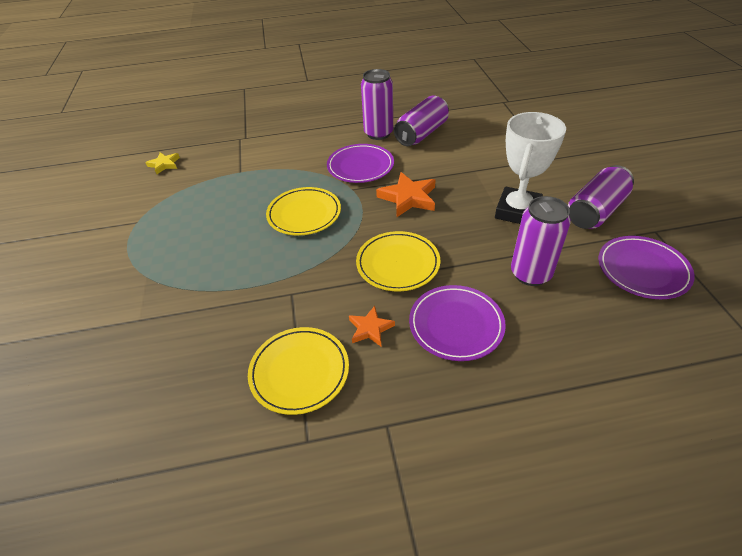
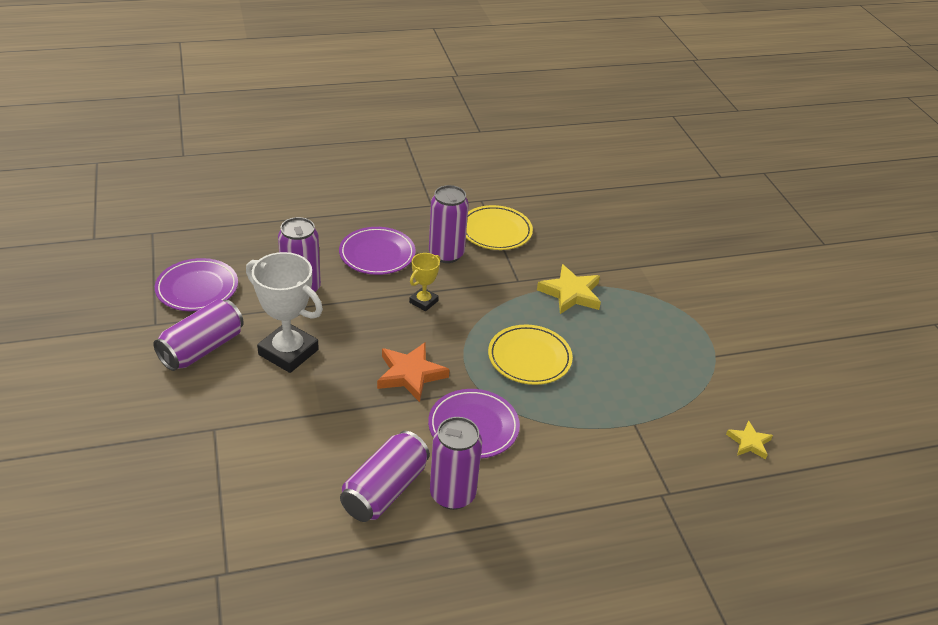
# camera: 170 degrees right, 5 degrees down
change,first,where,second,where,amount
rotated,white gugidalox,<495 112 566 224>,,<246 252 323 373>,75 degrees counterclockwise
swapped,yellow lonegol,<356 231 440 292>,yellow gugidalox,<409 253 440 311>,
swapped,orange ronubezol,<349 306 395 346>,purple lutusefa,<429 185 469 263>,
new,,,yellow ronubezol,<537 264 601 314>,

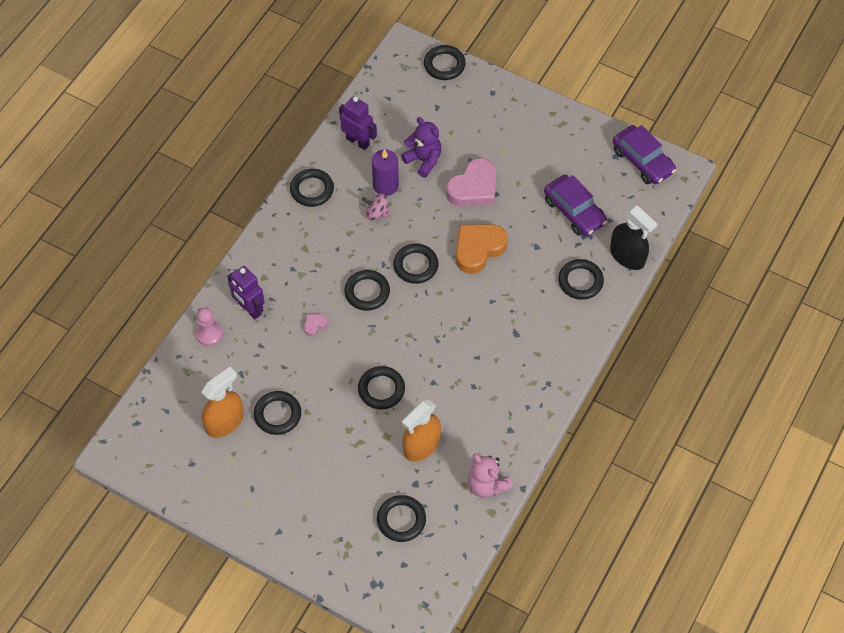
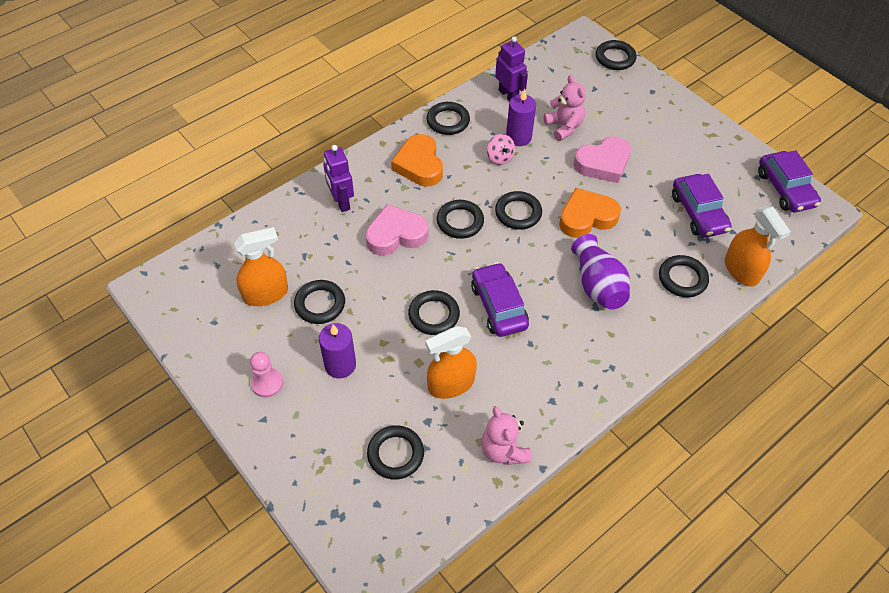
# camera: 20 degrees right, 5 degrees down
change,first,where,second,where,amount
shifted,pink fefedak,<195 307 223 346>,,<250 352 283 398>,
new,,,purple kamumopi,<319 323 356 378>,
scaled,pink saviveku,<304 314 328 336>,,<365 204 428 256>,x2.29
new,,,orange saviveku,<391 134 443 186>,
new,,,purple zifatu,<471 262 529 337>,
rotated,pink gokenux,<362 194 391 220>,,<487 134 515 165>,150 degrees counterclockwise
repainted,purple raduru,<401 117 442 178>,pink raduru,<544 75 586 141>,
new,,,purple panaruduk,<571 234 630 310>,
repainted,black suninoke,<610 205 657 270>,orange suninoke,<725 206 791 287>,

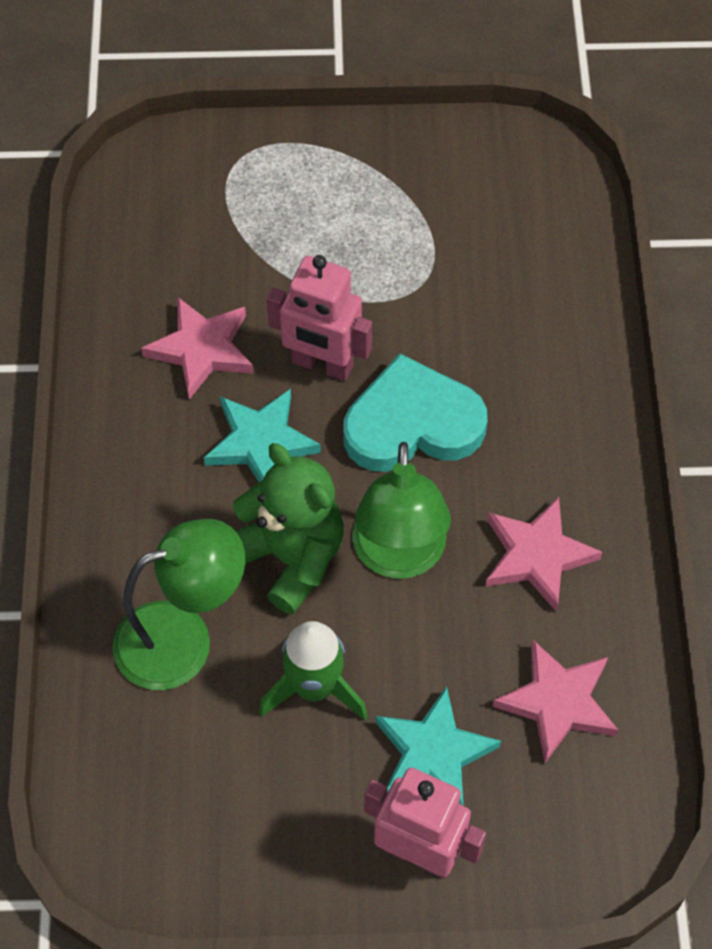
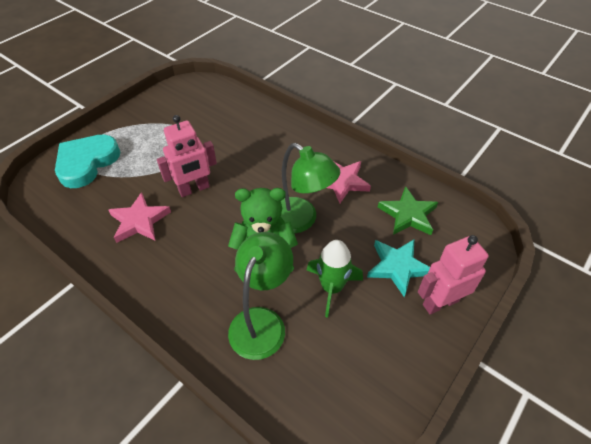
# camera: 50 degrees left, 10 degrees down
change,first,where,second,where,amount
shifted,turquoise saviveku,<343 353 487 472>,,<55 135 120 188>,
repainted,pink ronubezol,<493 639 618 763>,green ronubezol,<377 186 438 235>,
gone,turquoise ronubezol,<204 389 321 482>,,,

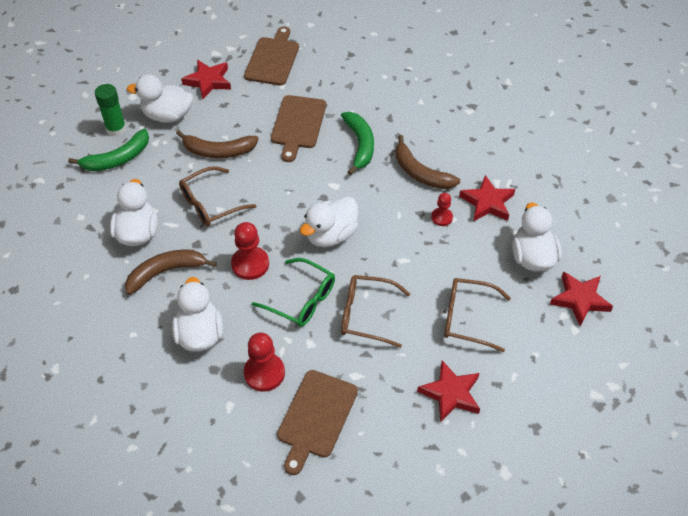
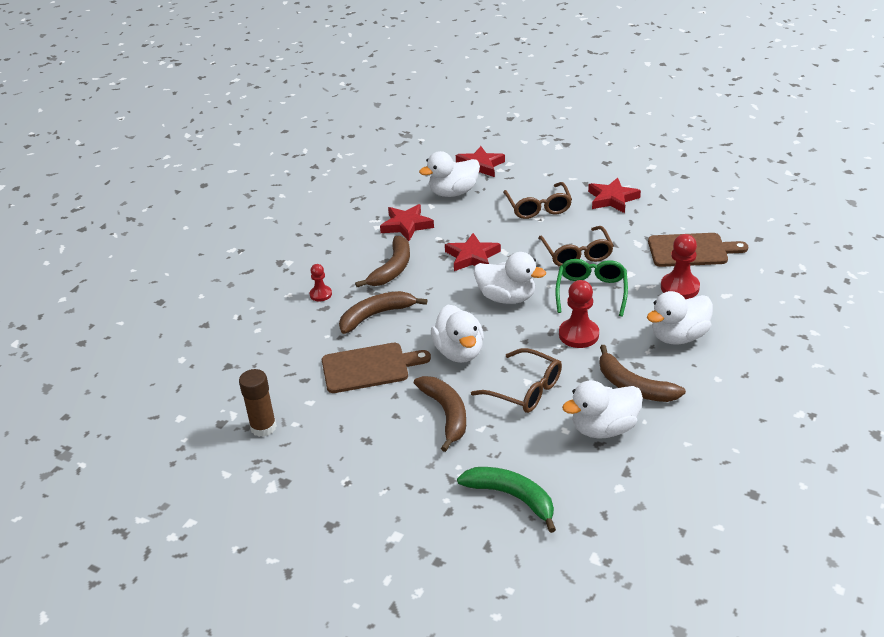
# camera: 110 degrees left, 15 degrees down
change,first,where,second,where,amount
swapped,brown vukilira,<244 27 299 85>,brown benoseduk,<239 369 277 437>,
shifted,red fefedak,<431 193 453 226>,,<310 264 332 302>,
repainted,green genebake,<341 112 374 175>,brown genebake,<339 291 427 334>,
shifted,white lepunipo,<127 75 193 123>,,<431 305 484 363>,
shifted,red ronubezol,<181 60 231 99>,,<445 233 501 271>,
gone,green benoseduk,<95 84 126 136>,,,

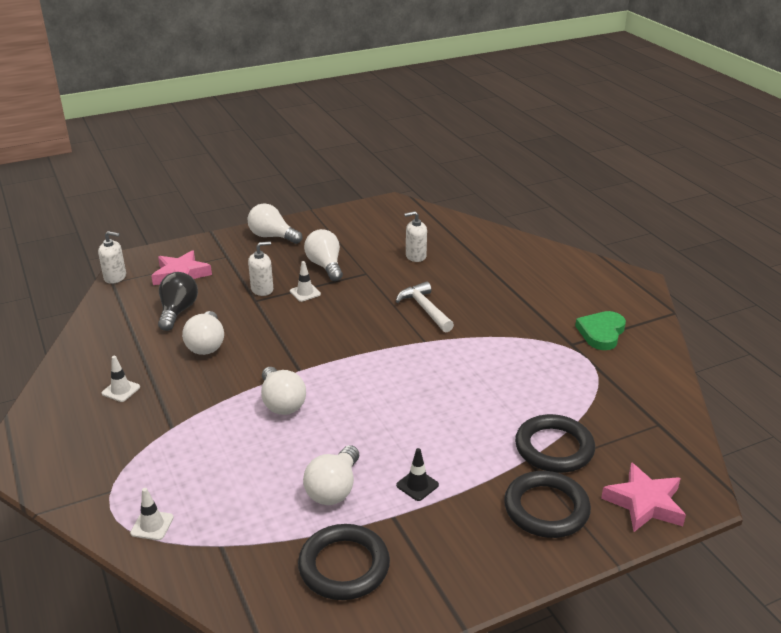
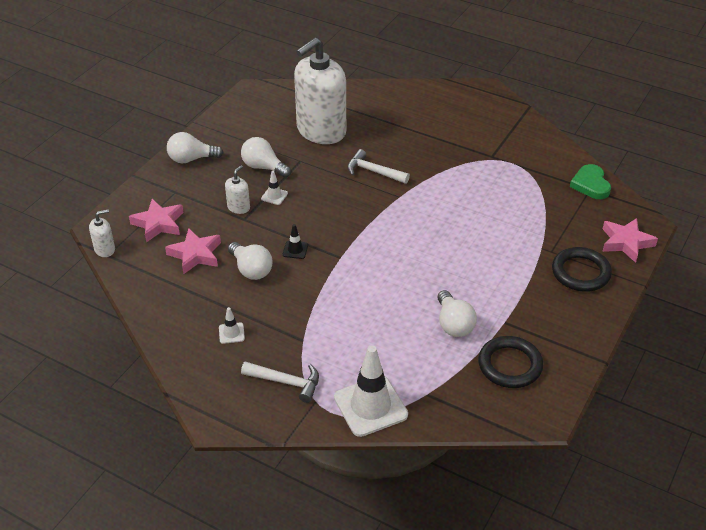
# camera: 35 degrees left, 10 degrees up
change,first,where,second,where,amount
swapped,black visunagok,<158 272 198 331>,pink ronubezol,<165 228 221 274>,
new,,,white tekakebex,<241 362 319 403>,
shifted,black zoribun,<396 448 439 501>,,<283 224 308 259>,
scaled,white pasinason,<404 211 427 262>,,<294 38 346 144>,x2.47
scaled,white zoribun,<130 488 174 540>,,<334 345 408 437>,x2.26
shifted,green saviveku,<575 311 626 350>,,<570 164 611 199>,
gone,white visunagok,<261 367 306 415>,,,
gone,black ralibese,<515 414 595 473>,,,

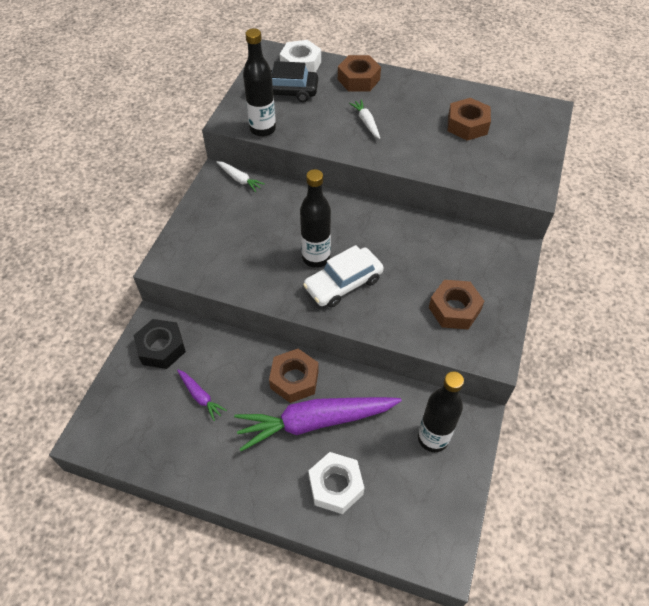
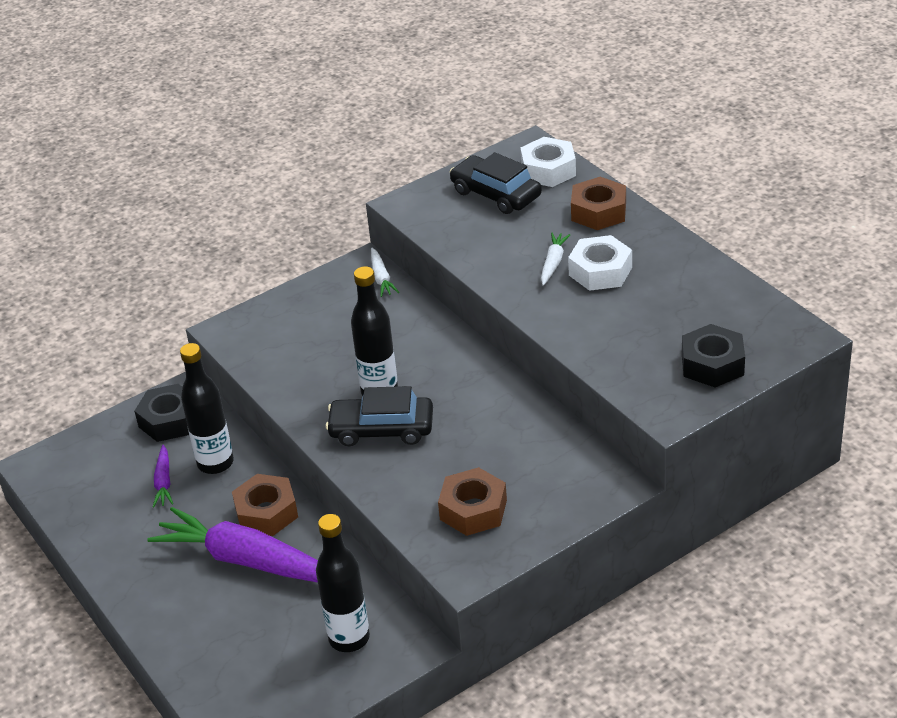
# camera: 40 degrees right, 15 degrees down
change,first,where,second,where,amount
shifted,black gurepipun,<243 28 276 137>,,<180 343 234 474>,
repainted,white zifatu,<303 245 384 308>,black zifatu,<326 386 433 446>,
shifted,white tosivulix,<309 452 364 514>,,<568 235 632 291>,
new,,,black tosivulix,<682 324 745 387>,
gone,brown tosivulix,<448 98 491 141>,,,

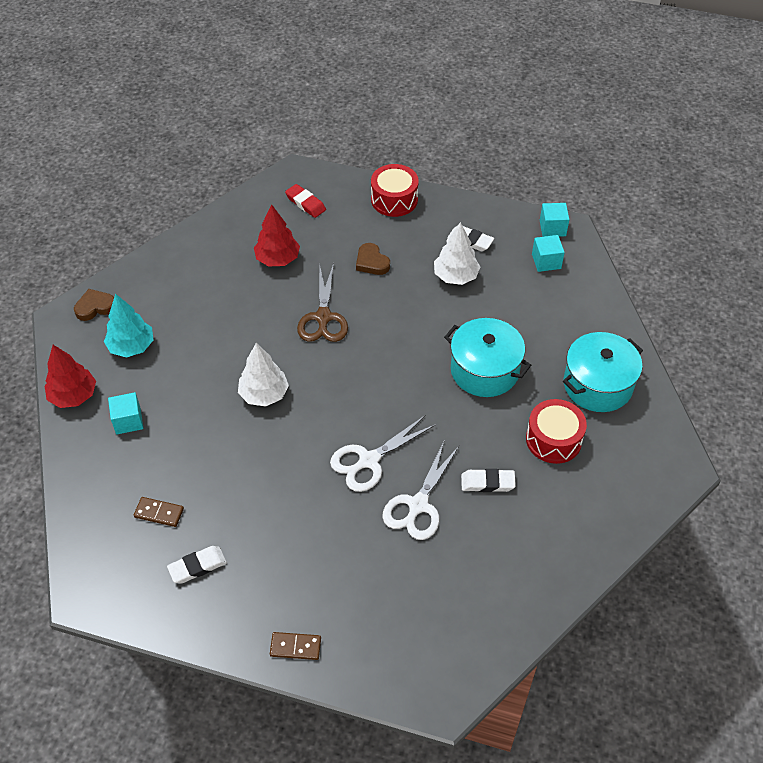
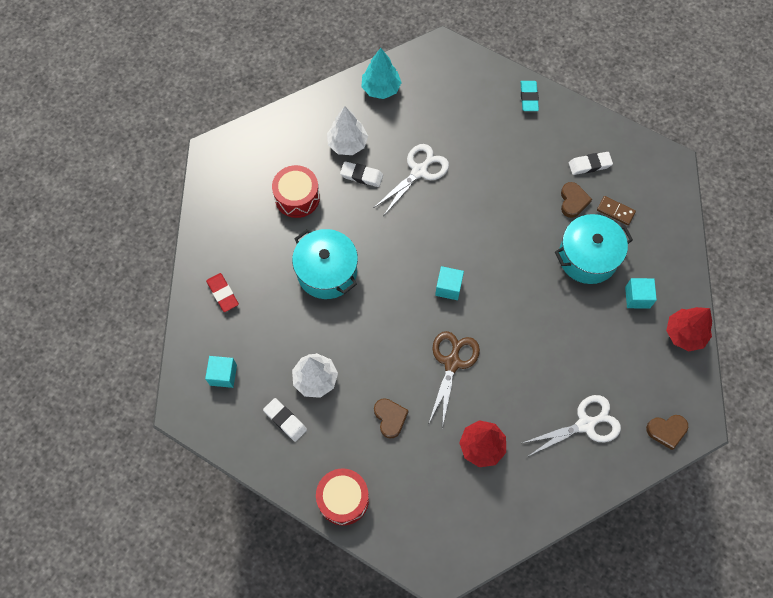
# camera: 165 degrees left, 15 degrees up
change,first,where,second,where,amount
shifted,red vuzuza,<285 184 326 218>,,<206 273 239 312>,
shifted,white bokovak,<238 343 289 407>,,<327 106 368 155>,
shifted,turquoise bokovak,<104 294 153 358>,,<361 48 402 99>,
shifted,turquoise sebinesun,<540 203 569 237>,,<435 266 464 300>,
swapped,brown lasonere,<270 632 321 660>,turquoise vuzuza,<520 81 539 111>,
shifted,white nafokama,<330 415 436 492>,,<522 395 621 457>,
shifted,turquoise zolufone,<563 332 643 412>,,<555 214 633 284>,
new,,,brown saviveku,<561 182 592 218>,

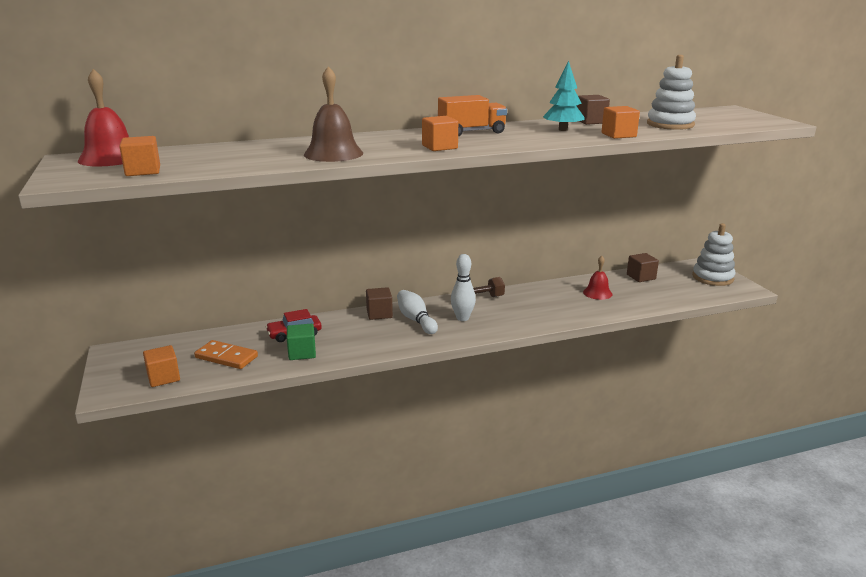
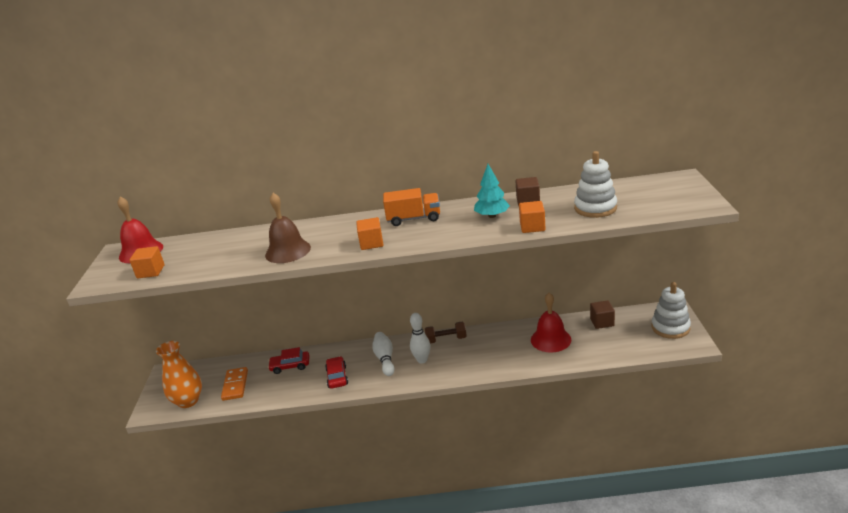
# camera: 20 degrees right, 5 degrees up
change,first,where,second,where,amount
swapped,orange sebinesun,<143 345 180 387>,orange panaruduk,<156 341 202 408>,
rotated,orange lasonere,<194 340 258 369>,,<221 367 248 401>,45 degrees clockwise
new,,,red zifatu,<325 356 348 389>,
scaled,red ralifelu,<583 256 612 300>,,<531 293 571 352>,x1.58
gone,green sebinesun,<287 324 316 360>,,,
gone,brown sebinesun,<366 287 393 320>,,,

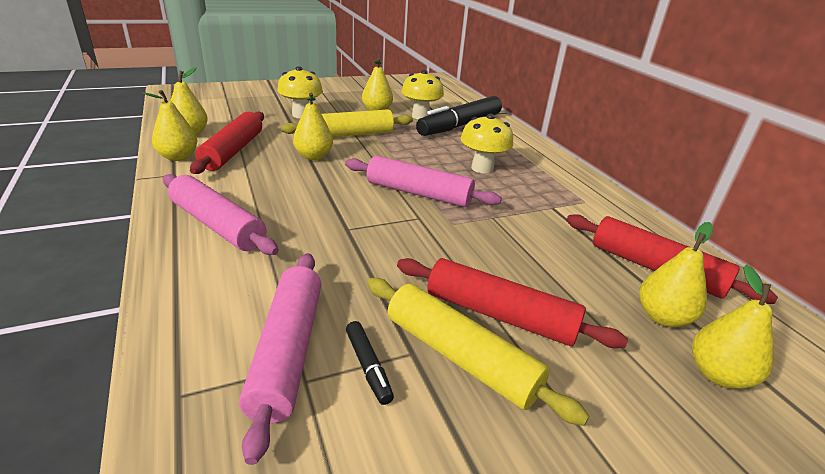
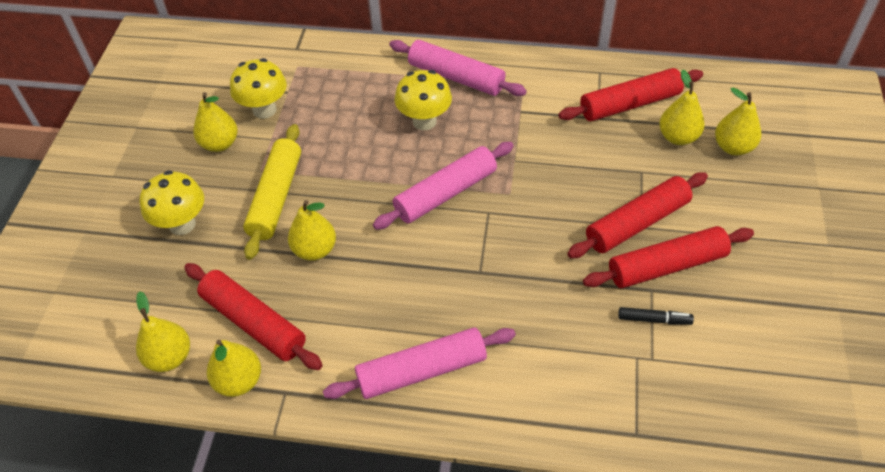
# camera: 55 degrees left, 20 degrees up
change,first,where,second,where,amount
shifted,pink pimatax,<239 253 321 465>,,<389 40 527 96>,
repainted,yellow pimatax,<367 278 589 426>,red pimatax,<583 226 754 288>,
gone,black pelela,<416 96 502 136>,,,

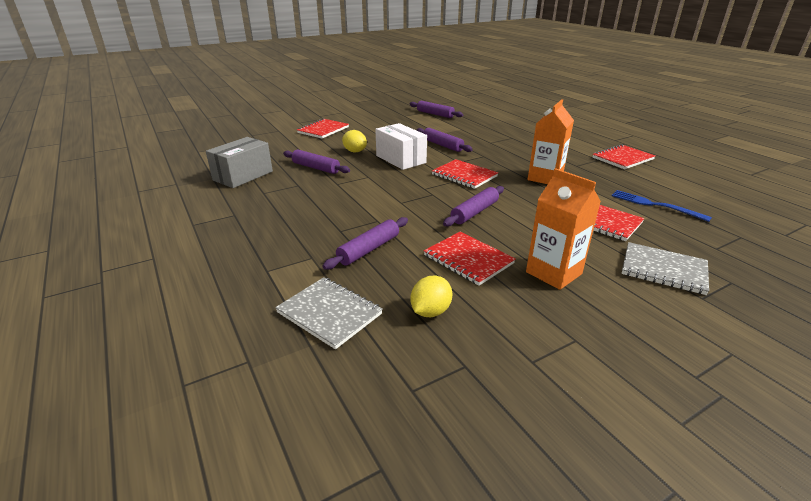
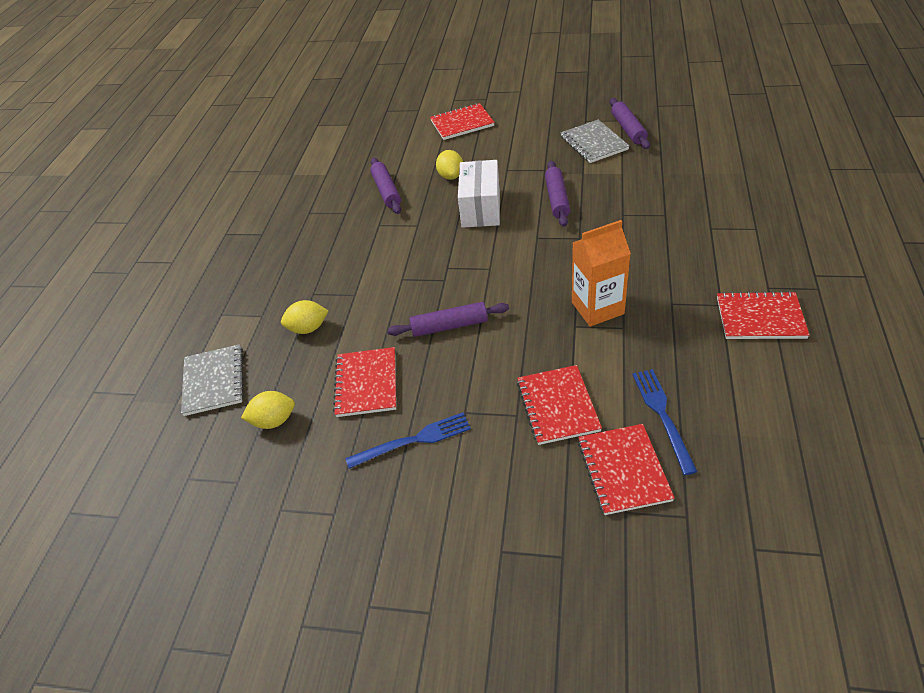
# camera: 45 degrees right, 15 degrees up
change,first,where,second,where,amount
swapped,purple pimatax,<323 217 408 270>,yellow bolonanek,<281 300 328 334>,
swapped,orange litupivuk,<526 168 601 290>,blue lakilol,<345 412 471 469>,
shifted,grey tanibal,<622 242 709 295>,,<561 119 629 163>,
shifted,red tanibal,<432 159 498 189>,,<578 424 675 515>,
gone,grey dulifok,<206 137 273 188>,,,

